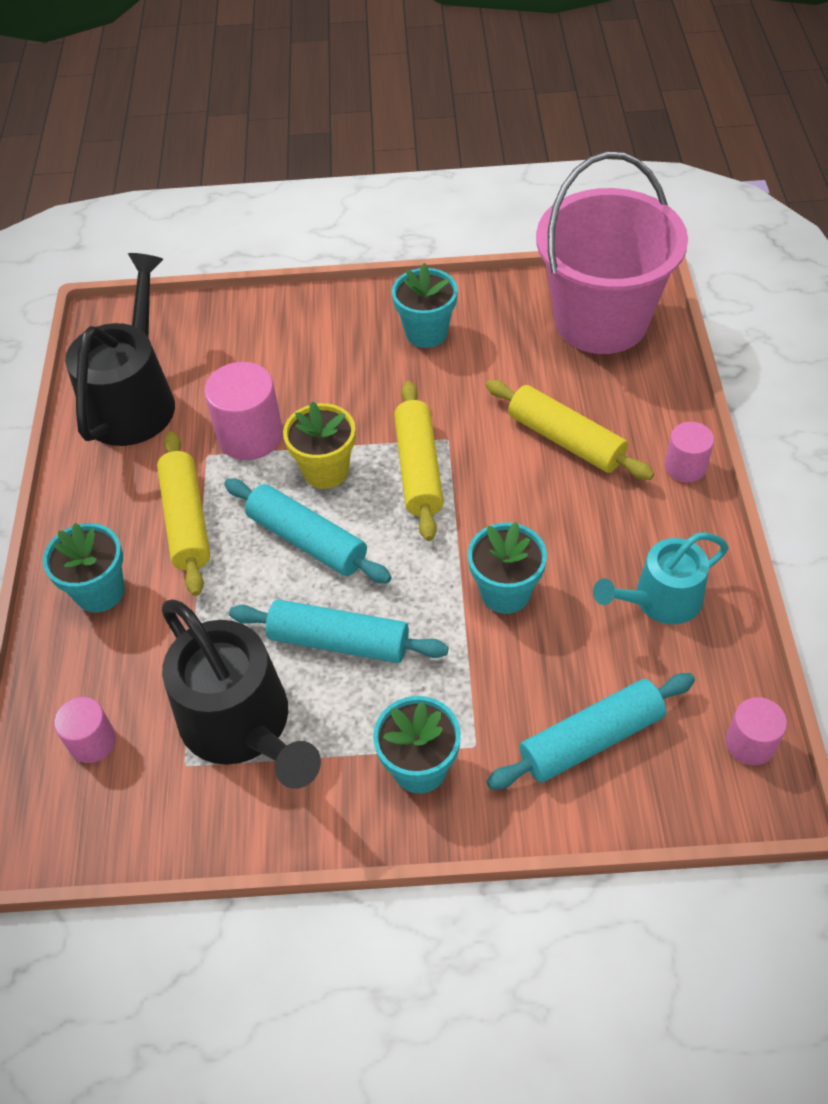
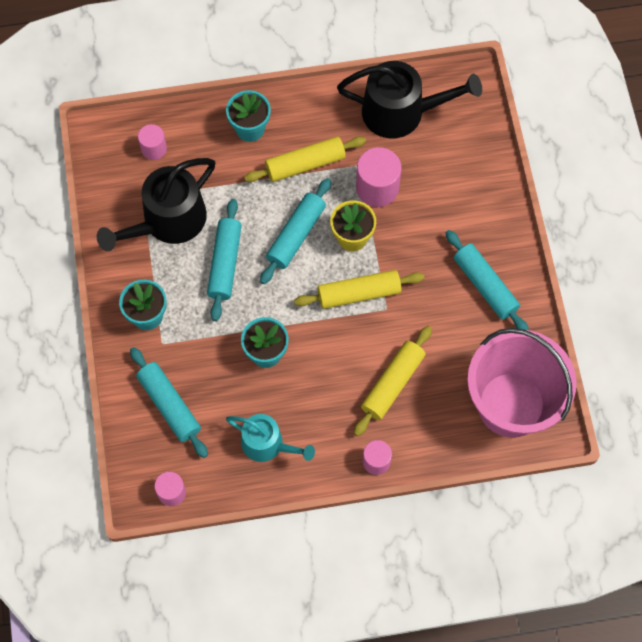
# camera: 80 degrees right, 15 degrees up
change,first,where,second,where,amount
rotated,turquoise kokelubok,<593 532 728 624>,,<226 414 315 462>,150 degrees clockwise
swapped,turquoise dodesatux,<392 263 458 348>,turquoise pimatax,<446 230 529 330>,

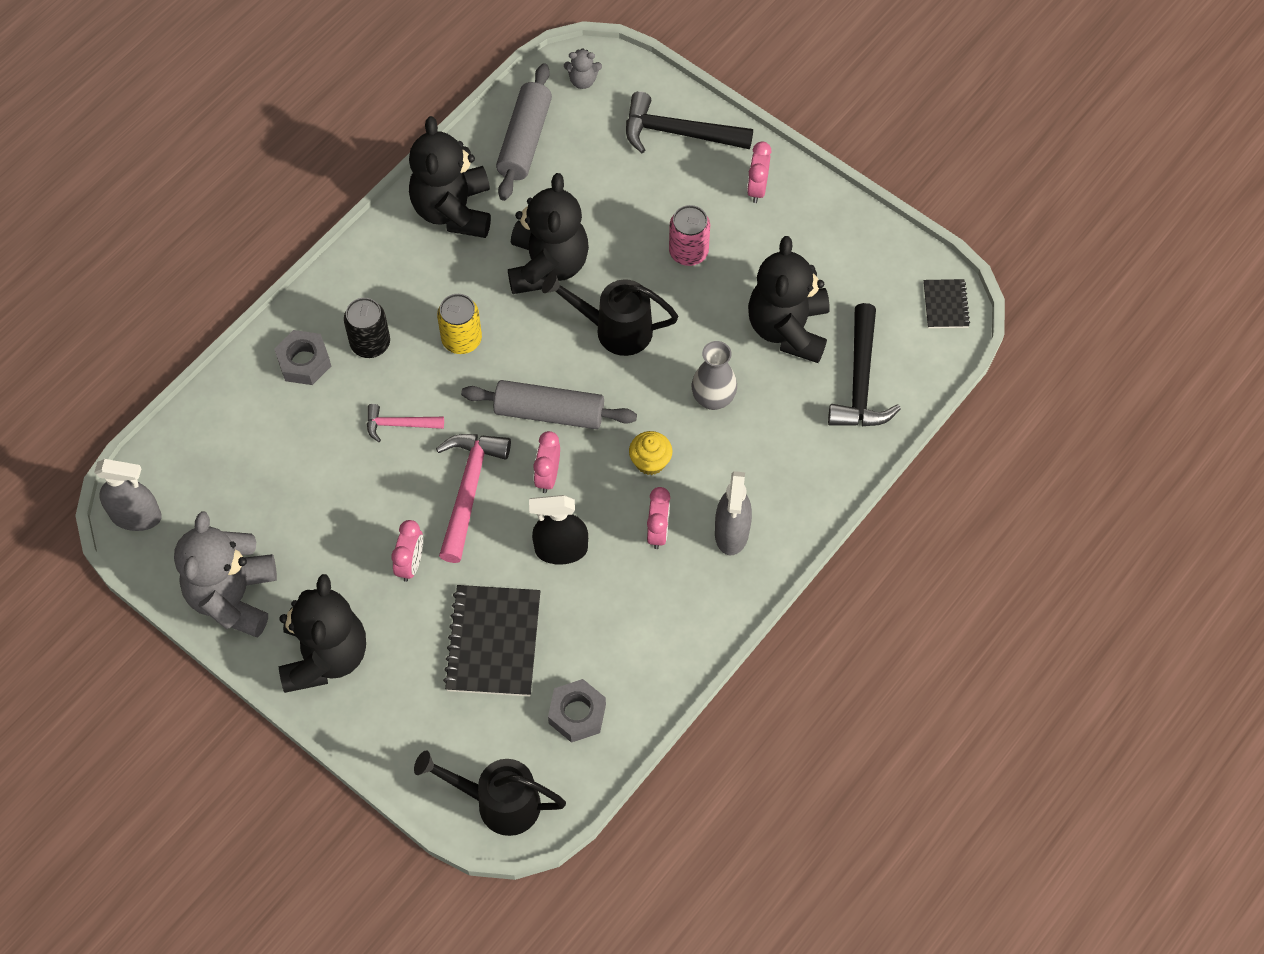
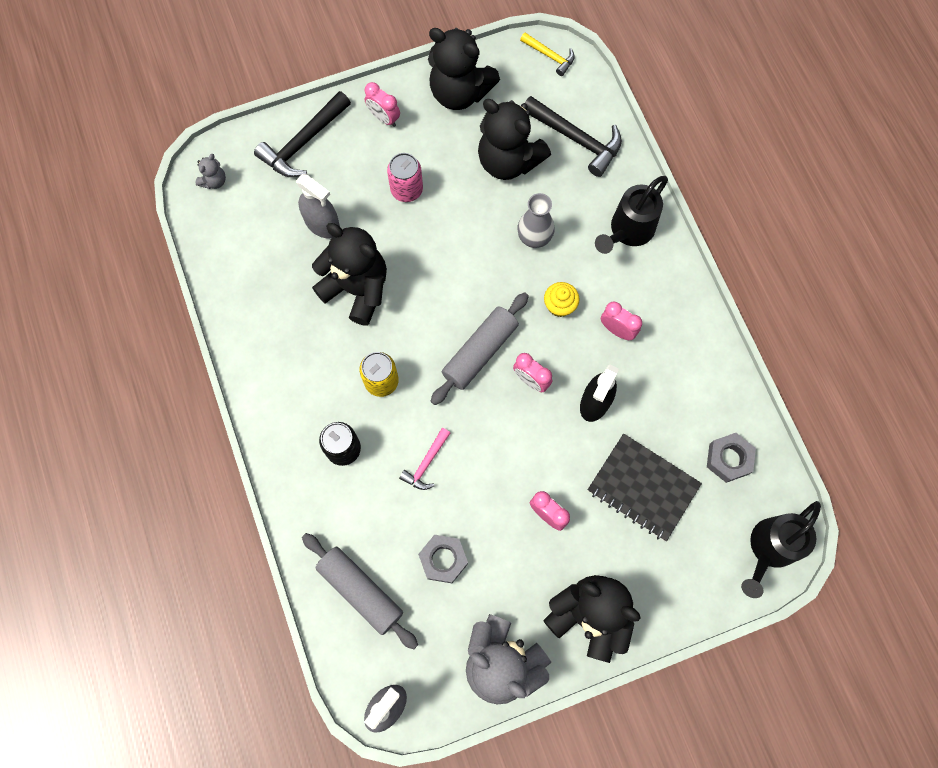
# camera: 60 degrees left, 10 degrees up
change,first,where,second,where,amount
shifted,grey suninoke,<715 471 752 555>,,<296 174 340 239>,
shifted,grey pimatax,<496 64 552 201>,,<302 533 418 649>,
shifted,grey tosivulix,<274 330 331 385>,,<418 535 468 583>,
shifted,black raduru,<409 116 491 238>,,<428 28 500 110>,
swapped,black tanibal,<923 279 970 328>,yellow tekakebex,<520 32 575 76>,
shifted,black kokelubok,<542 272 678 356>,,<595 176 668 254>,
gone,pink tekakebex,<436 434 511 563>,,,

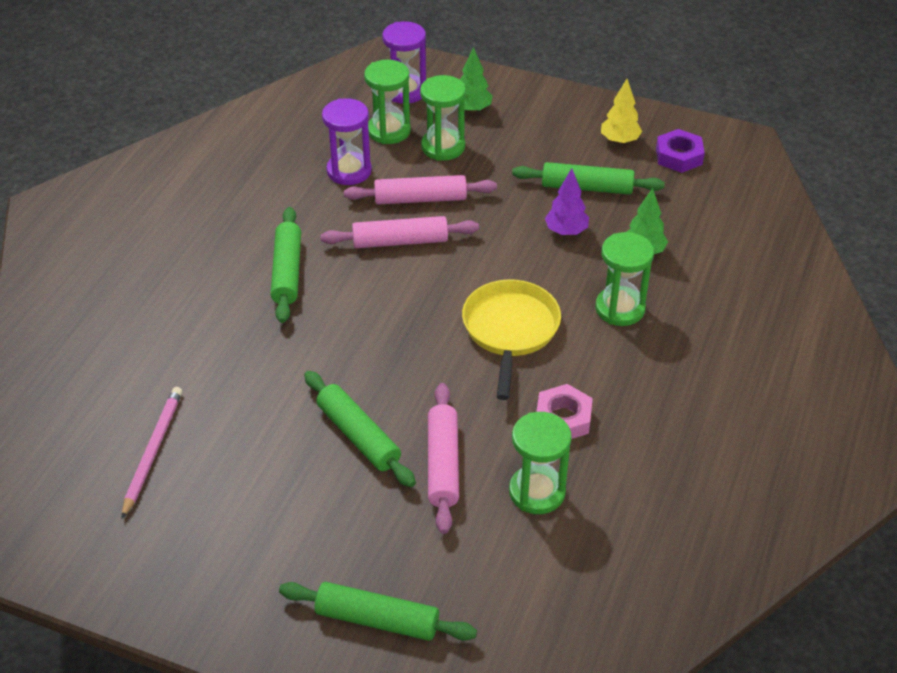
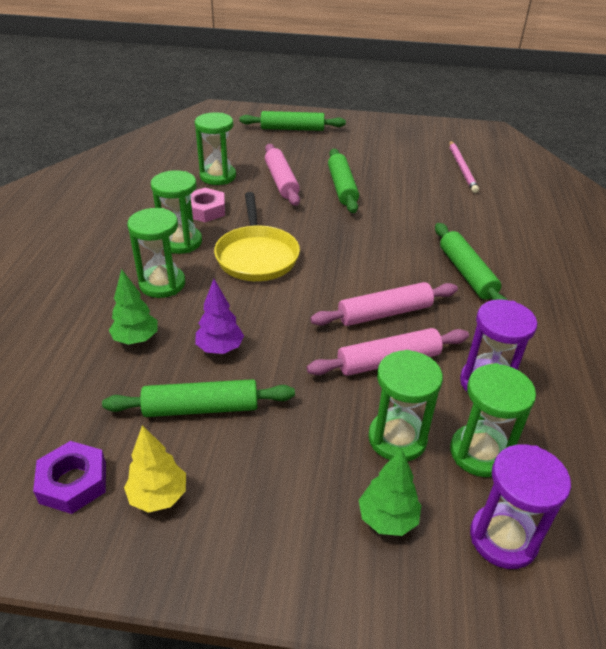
# camera: 165 degrees right, 5 degrees down
change,first,where,second,where,amount
new,,,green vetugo,<151 170 202 254>,
rotated,green pimatax,<304 371 416 487>,,<328 149 359 213>,45 degrees clockwise

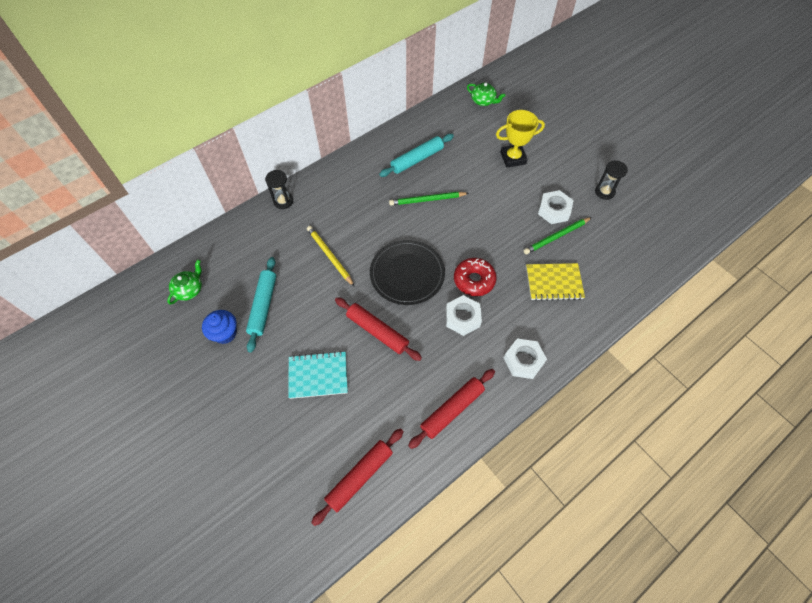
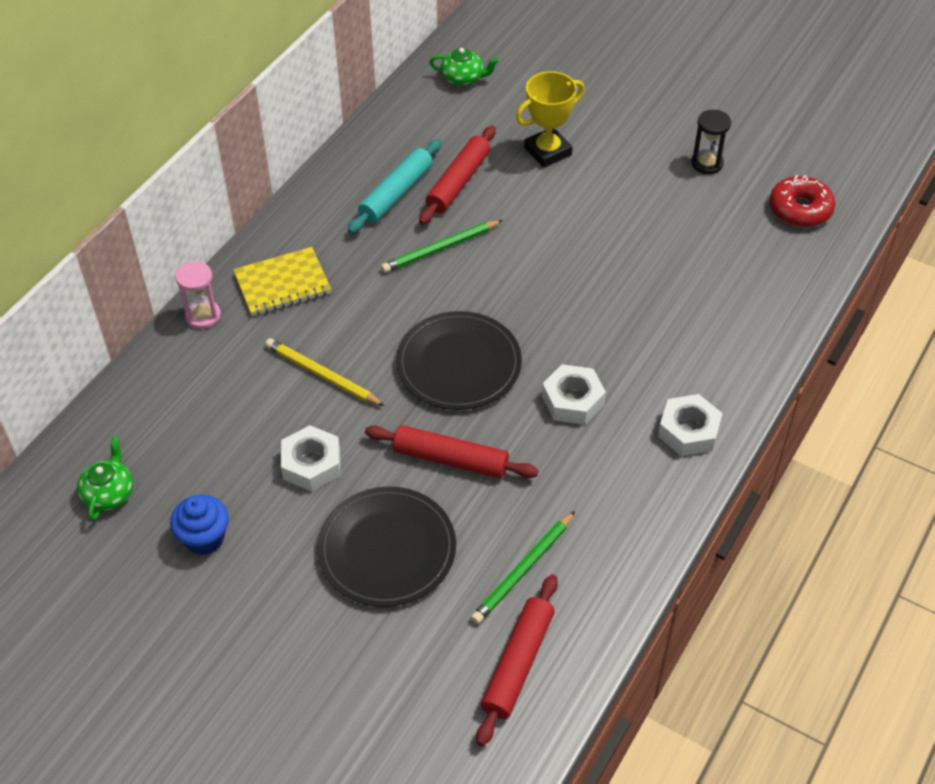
# camera: 20 degrees left, 10 degrees down
change,first,where,second,where,amount
repainted,black vetugo,<265 170 293 209>,pink vetugo,<175 261 221 329>,
shifted,yellow tanibal,<526 263 585 301>,,<233 247 331 316>,
shifted,white tosivulix,<538 190 573 224>,,<281 425 340 492>,
swapped,turquoise tanibal,<288 351 348 399>,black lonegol,<317 486 456 607>,
shifted,red pimatax,<408 369 495 449>,,<419 126 496 225>,
shifted,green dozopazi,<524 217 592 254>,,<471 511 575 624>,
shifted,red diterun,<454 258 497 296>,,<770 175 835 227>,
gone,turquoise pimatax,<246 257 276 353>,,,

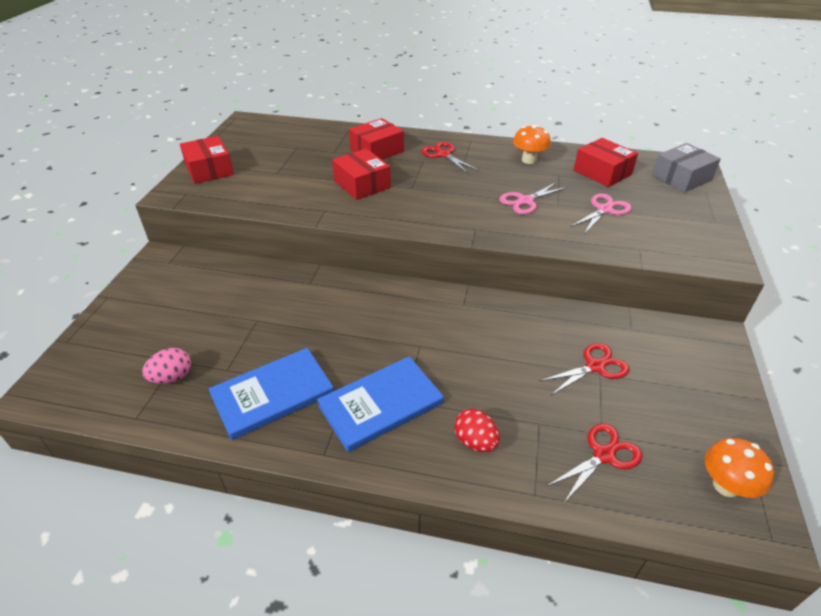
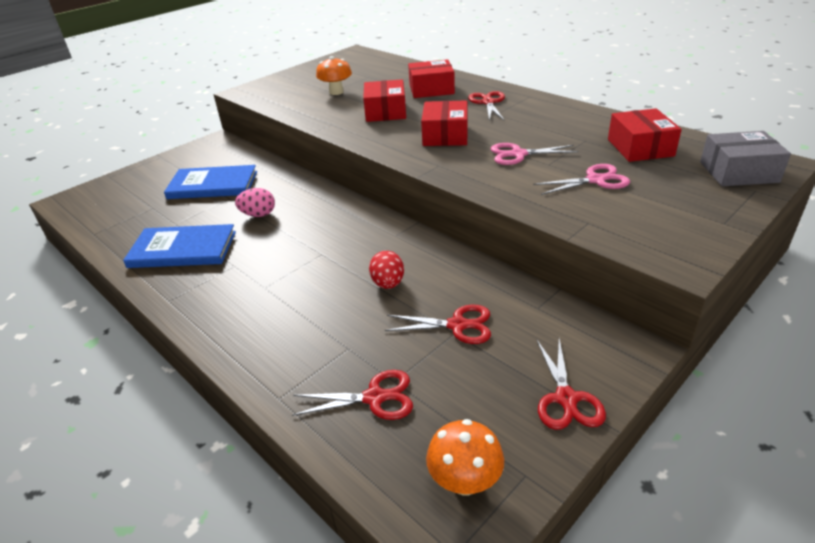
# camera: 35 degrees right, 5 degrees down
change,first,where,second,where,amount
shifted,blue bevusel,<317 356 444 452>,,<164 165 257 199>,
shifted,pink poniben,<142 348 191 384>,,<235 188 275 217>,
shifted,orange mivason,<513 125 551 164>,,<316 56 352 95>,
shifted,red poniben,<454 409 500 452>,,<369 251 404 289>,
shifted,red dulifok,<180 136 234 184>,,<421 100 468 146>,
new,,,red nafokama,<537 339 606 430>,

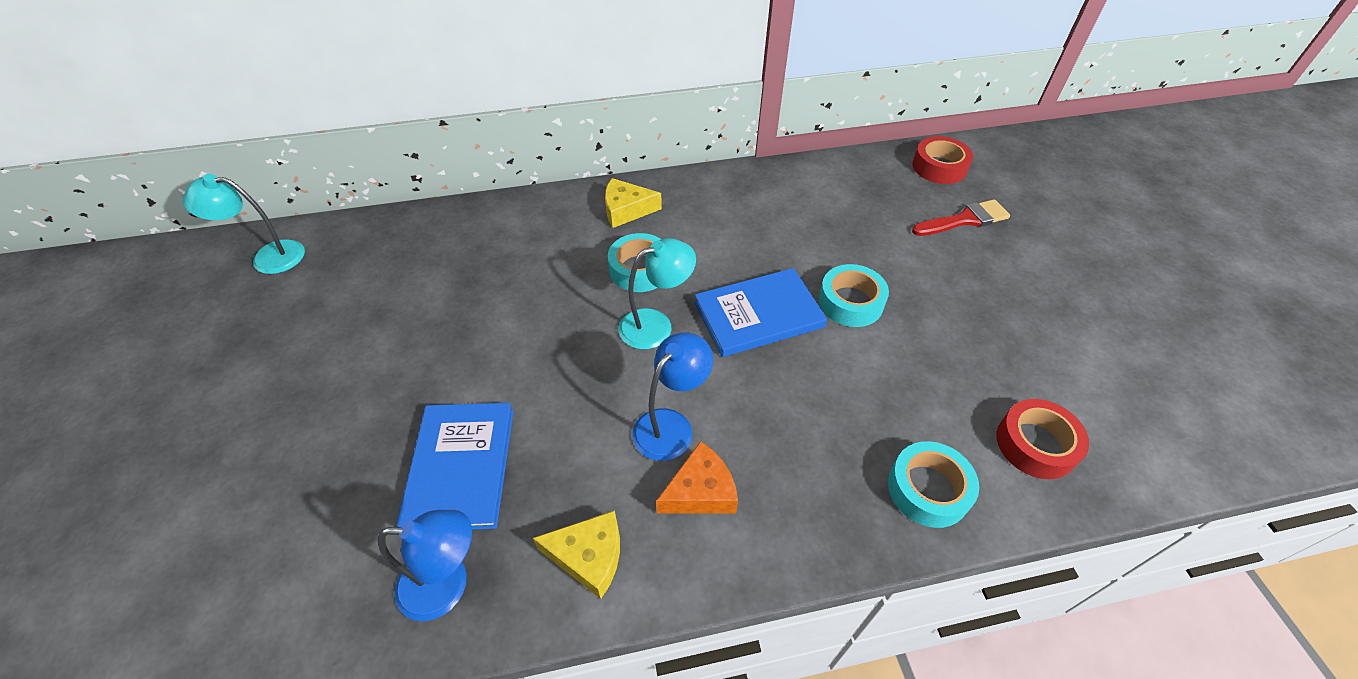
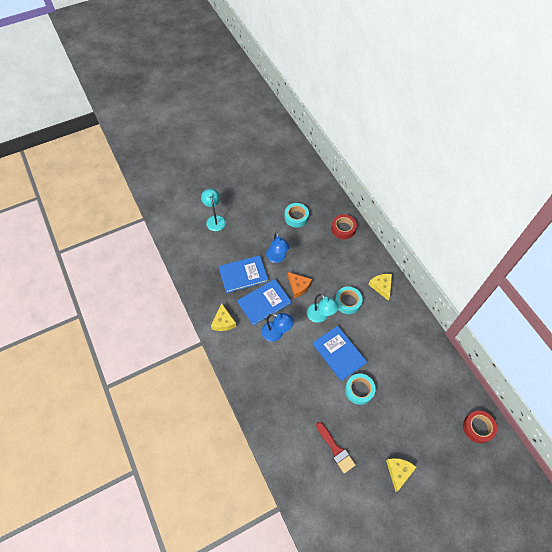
# camera: 75 degrees right, 10 degrees up
change,first,where,second,where,amount
shifted,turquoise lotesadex,<182 174 305 274>,,<201 188 226 231>,
new,,,blue bevusel,<237 279 291 326>,
shifted,blue lotesadex,<378 510 472 621>,,<266 232 289 263>,
shifted,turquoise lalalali,<888 441 979 528>,,<284 203 309 228>,
shifted,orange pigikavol,<656 441 738 513>,,<288 272 312 298>,
shifted,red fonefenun,<912 199 1010 236>,,<316 422 355 473>,
shifted,red lalalali,<996 399 1089 479>,,<331 214 357 239>,
new,,,yellow pigikavol,<386 458 416 492>,

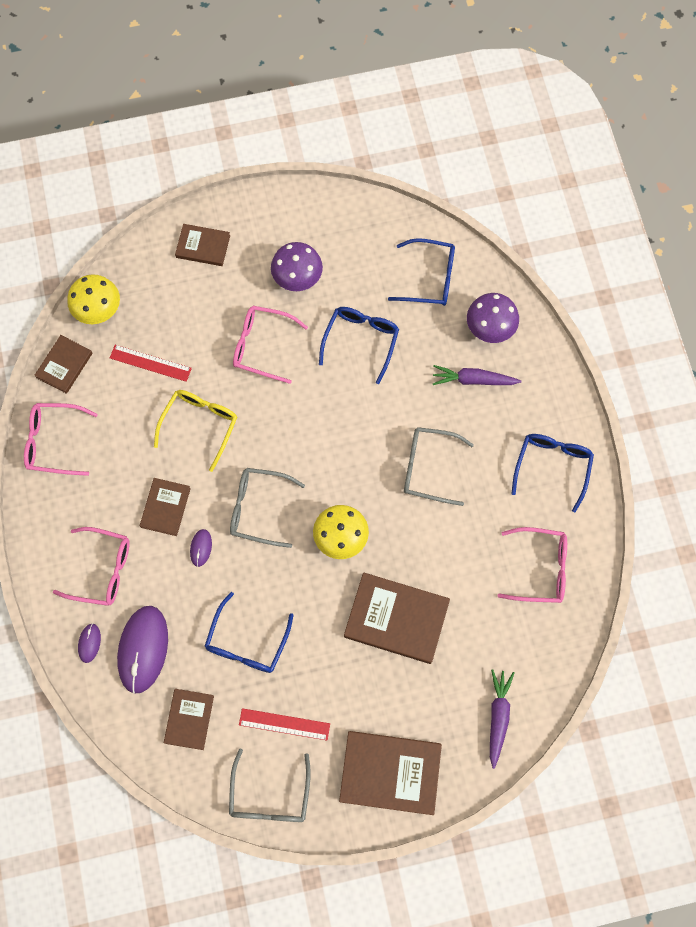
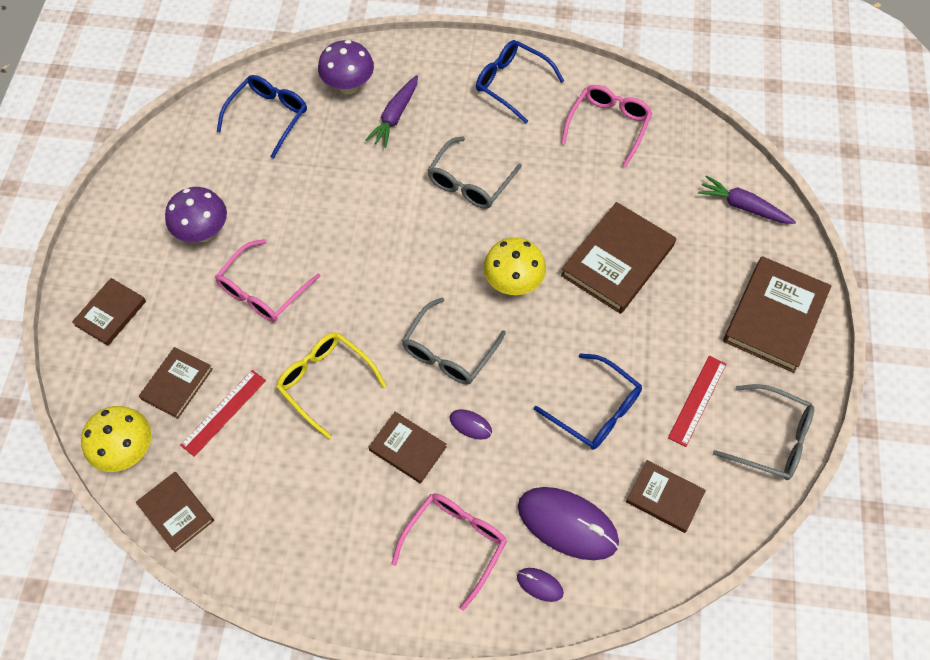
# camera: 70 degrees left, 10 degrees down
change,first,where,second,where,amount
new,,,brown bevusel,<139 347 213 419>,
gone,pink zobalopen,<24 403 98 476>,,,
gone,blue zobalopen,<319 307 399 384>,,,

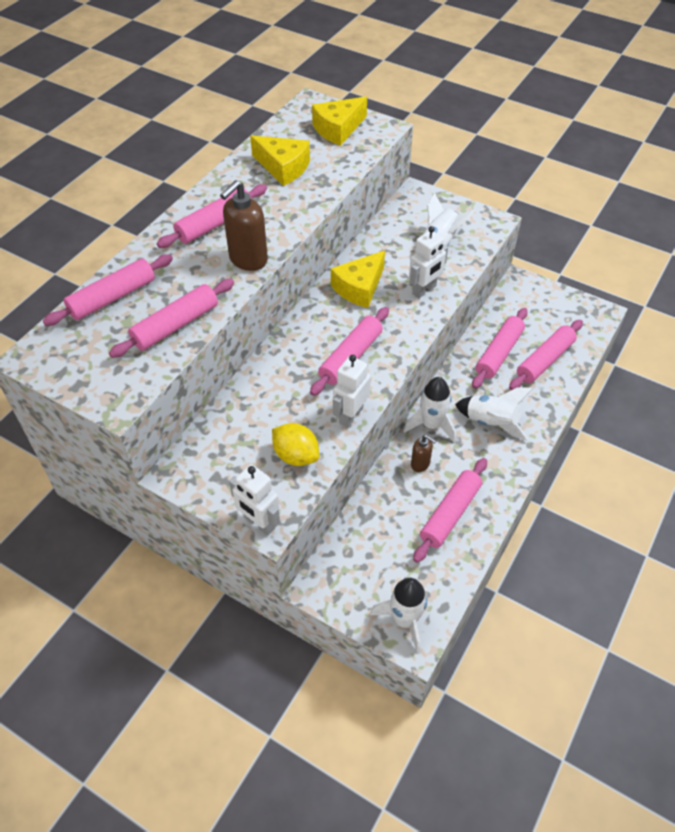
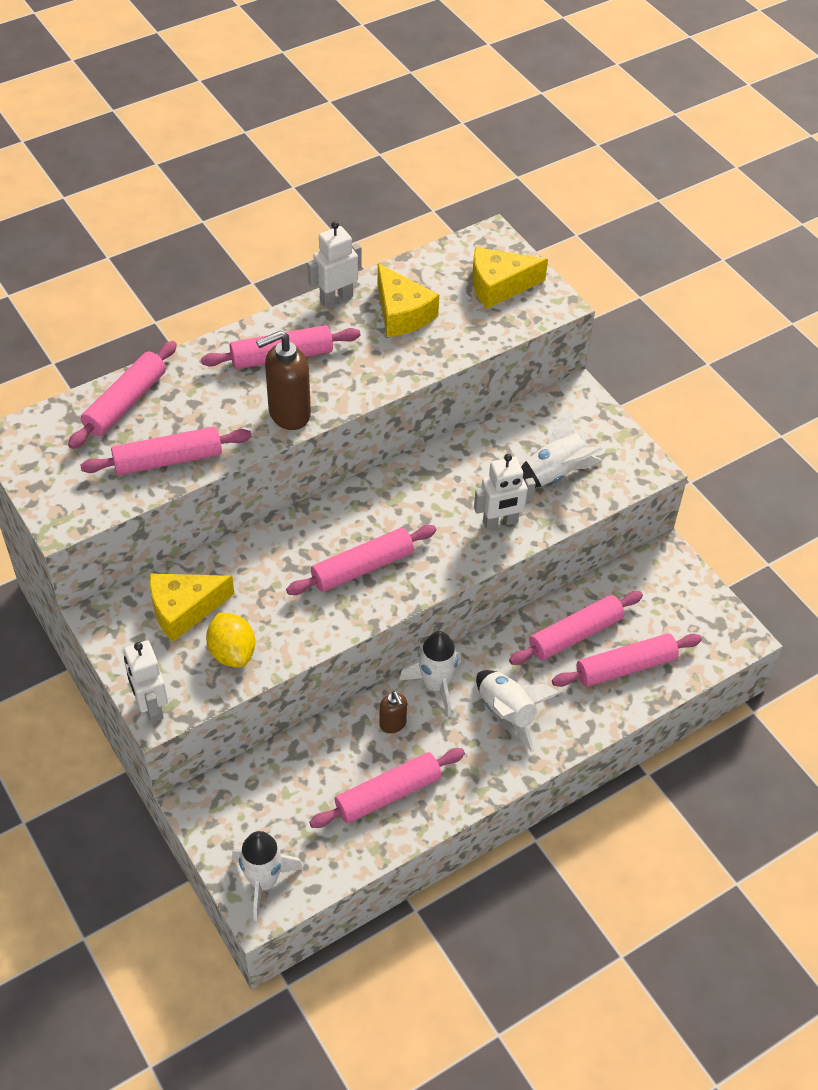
# camera: 25 degrees right, 0 degrees up
change,first,where,second,where,amount
rotated,pink pimatax,<43 254 173 326>,,<68 341 177 449>,45 degrees counterclockwise
shifted,yellow pigikavol,<331 250 385 308>,,<150 573 234 642>,
shifted,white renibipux,<333 355 371 428>,,<307 221 362 307>,

